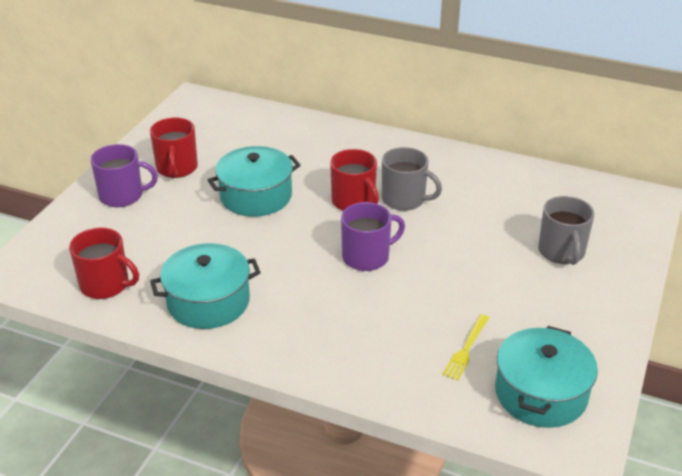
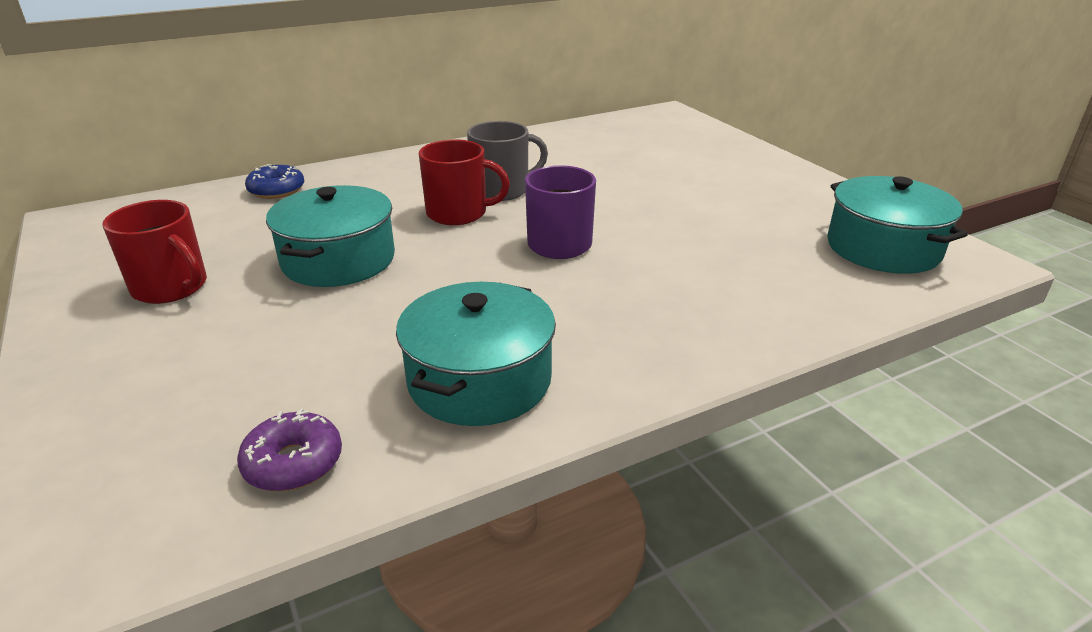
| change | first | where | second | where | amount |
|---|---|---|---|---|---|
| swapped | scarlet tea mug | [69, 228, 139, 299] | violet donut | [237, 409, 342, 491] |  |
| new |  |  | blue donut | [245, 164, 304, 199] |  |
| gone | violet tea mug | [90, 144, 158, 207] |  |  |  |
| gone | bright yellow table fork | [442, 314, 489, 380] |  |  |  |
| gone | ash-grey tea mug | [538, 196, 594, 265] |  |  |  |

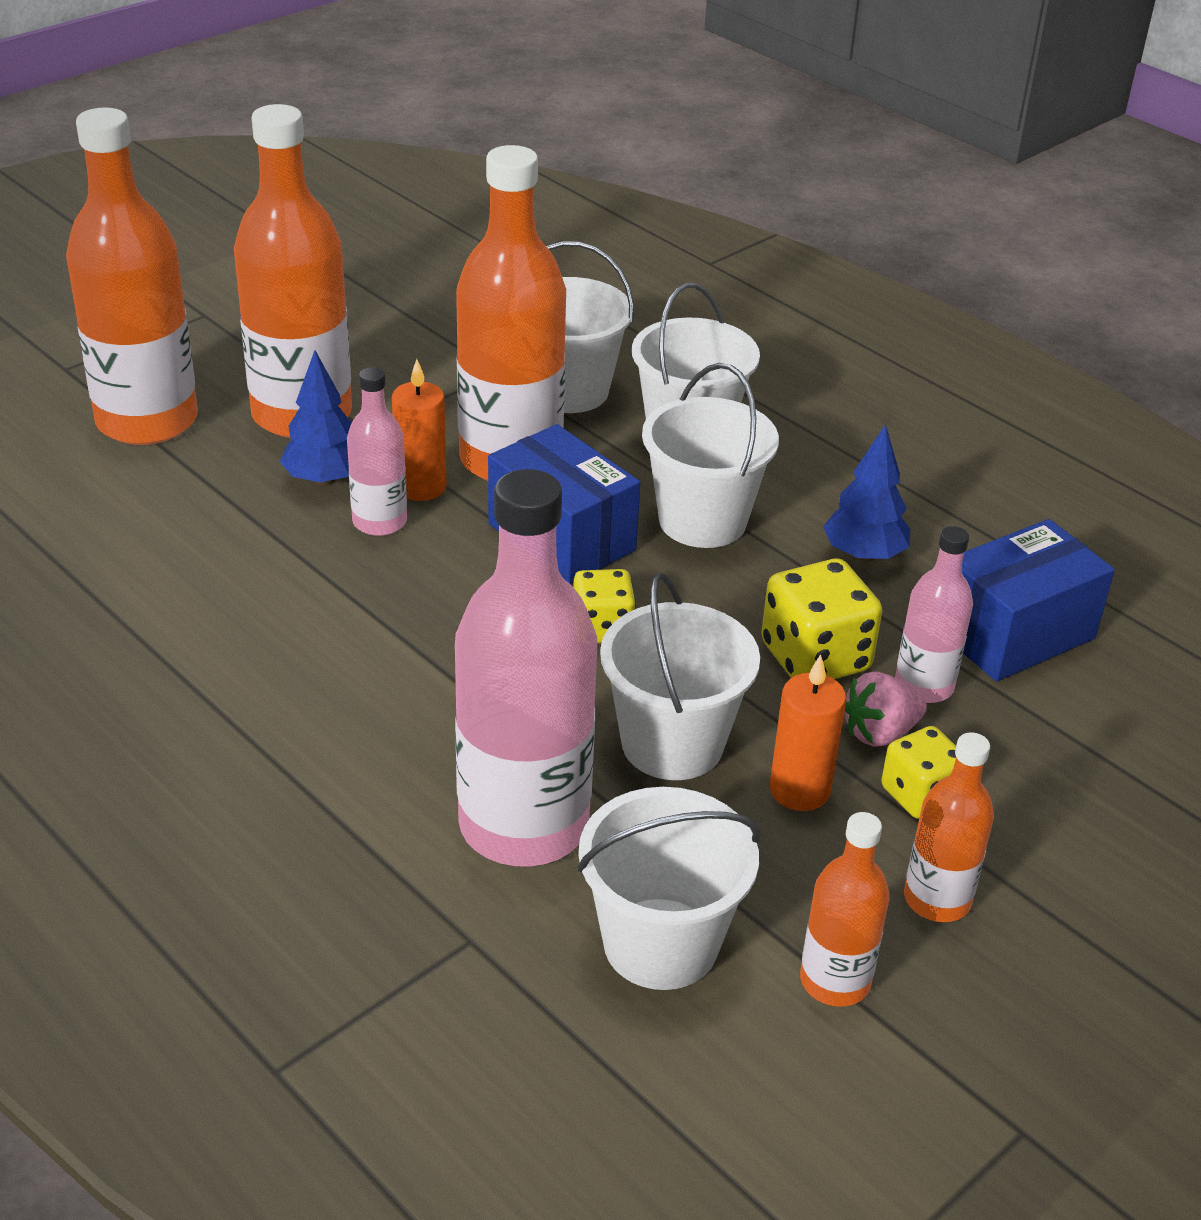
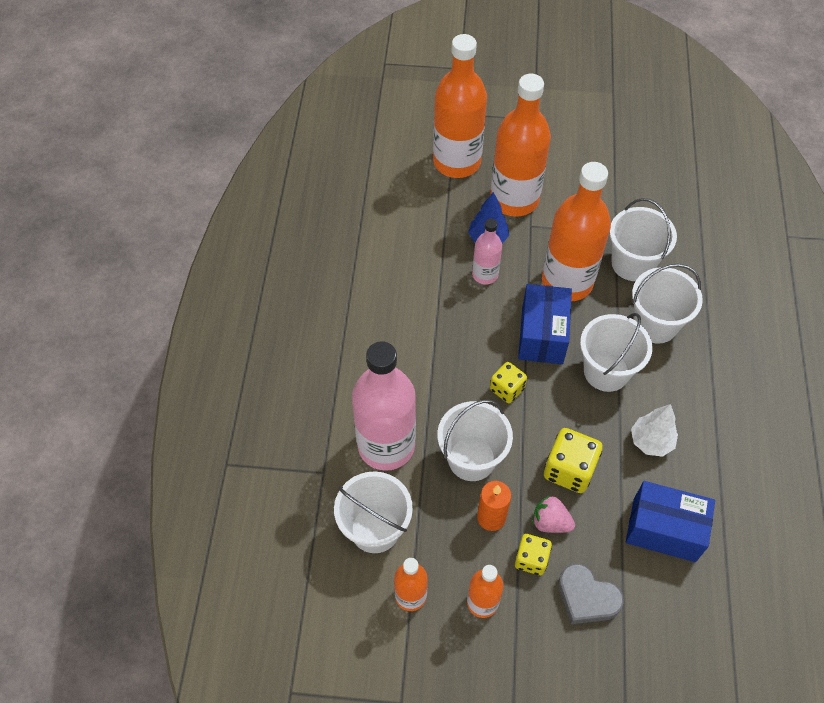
| change | first | where | second | where | amount |
|---|---|---|---|---|---|
| new |  |  | ash-grey heart shape | [558, 564, 624, 624] |  |
| repainted | blue fir tree | [823, 424, 910, 562] | pure white fir tree | [631, 404, 678, 457] |  |
| gone | orange candle | [392, 359, 447, 501] |  |  |  |
| gone | pink bottle | [895, 526, 973, 703] |  |  |  |

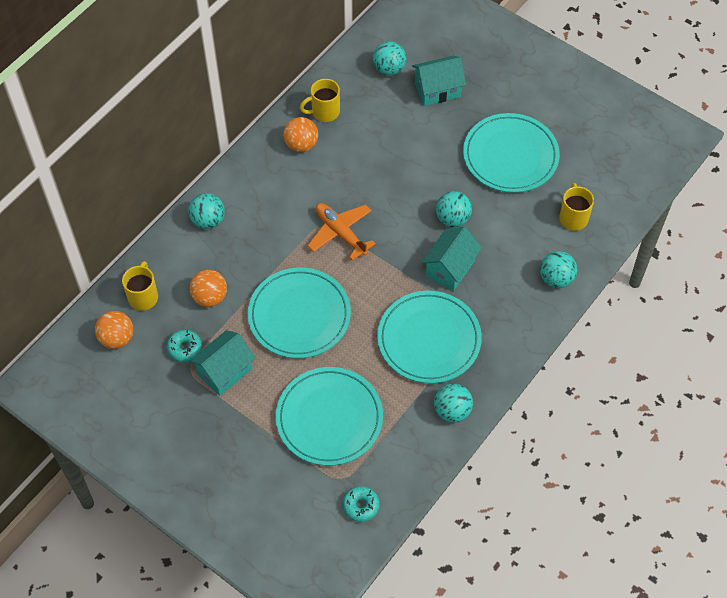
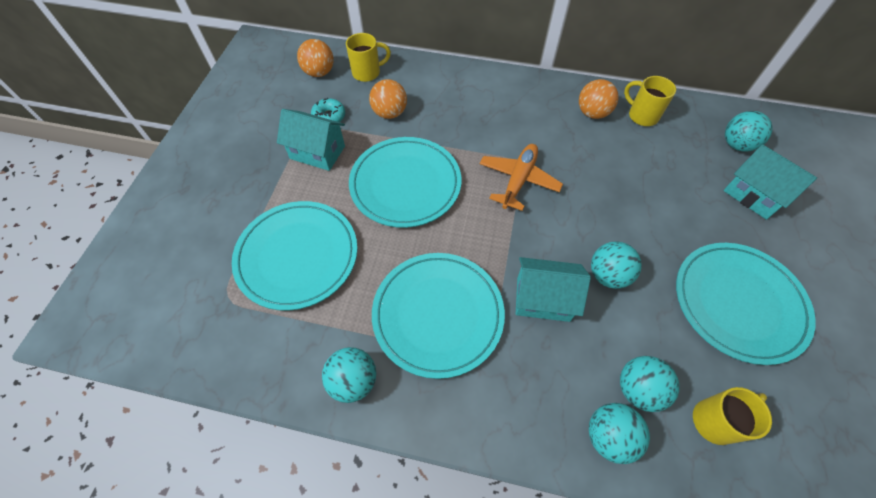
| change | first | where | second | where | amount |
|---|---|---|---|---|---|
| shifted | aqua sphere | [188, 193, 225, 229] |  | [620, 356, 679, 412] |  |
| gone | aqua donut | [342, 486, 380, 522] |  |  |  |

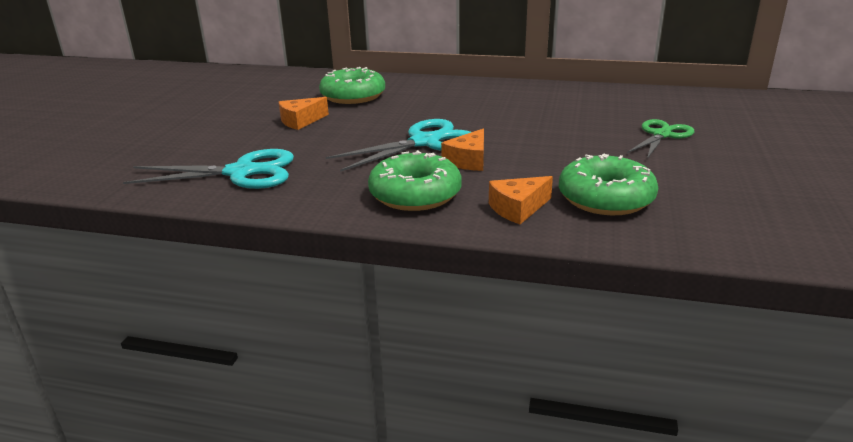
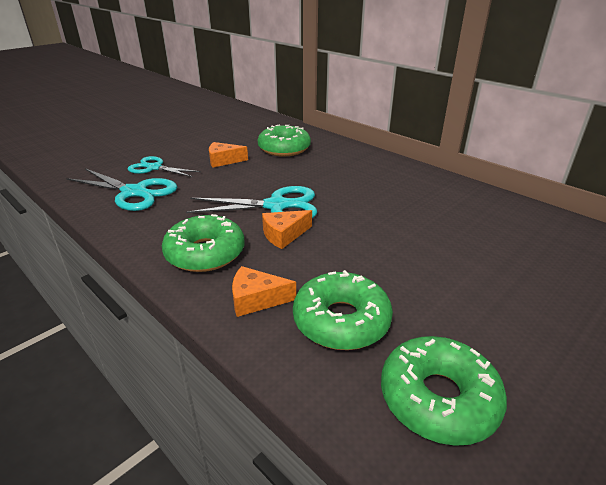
| change | first | where | second | where | amount |
|---|---|---|---|---|---|
| new |  |  | aqua scissors | [128, 156, 201, 177] |  |
| new |  |  | leaf-green donut | [381, 336, 507, 446] |  |
| gone | leaf-green scissors | [627, 119, 694, 159] |  |  |  |

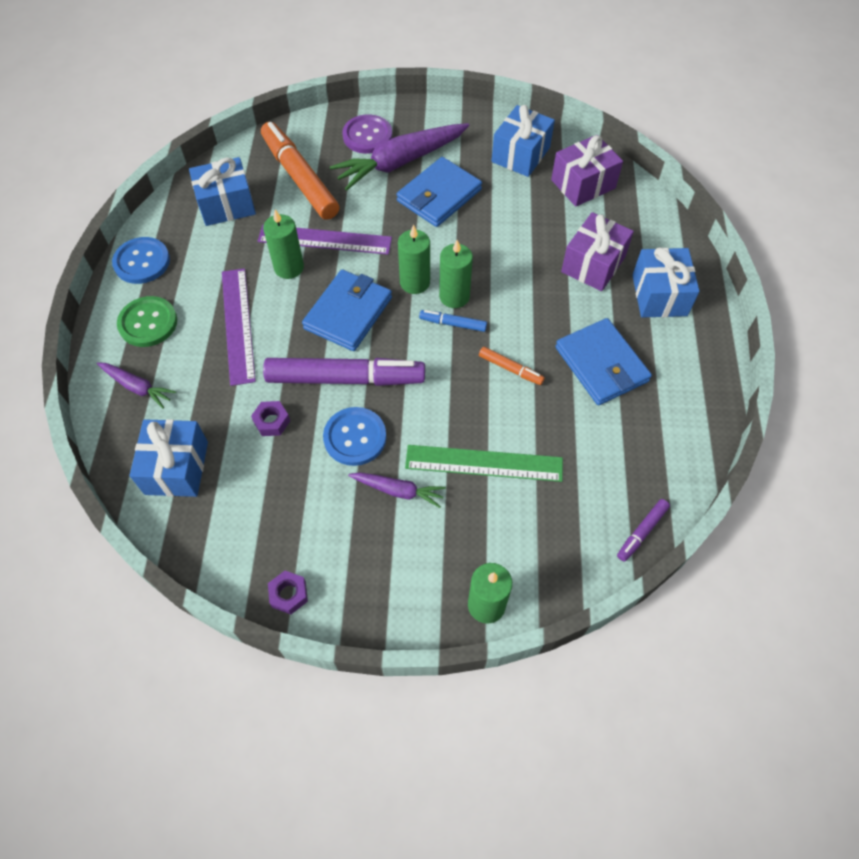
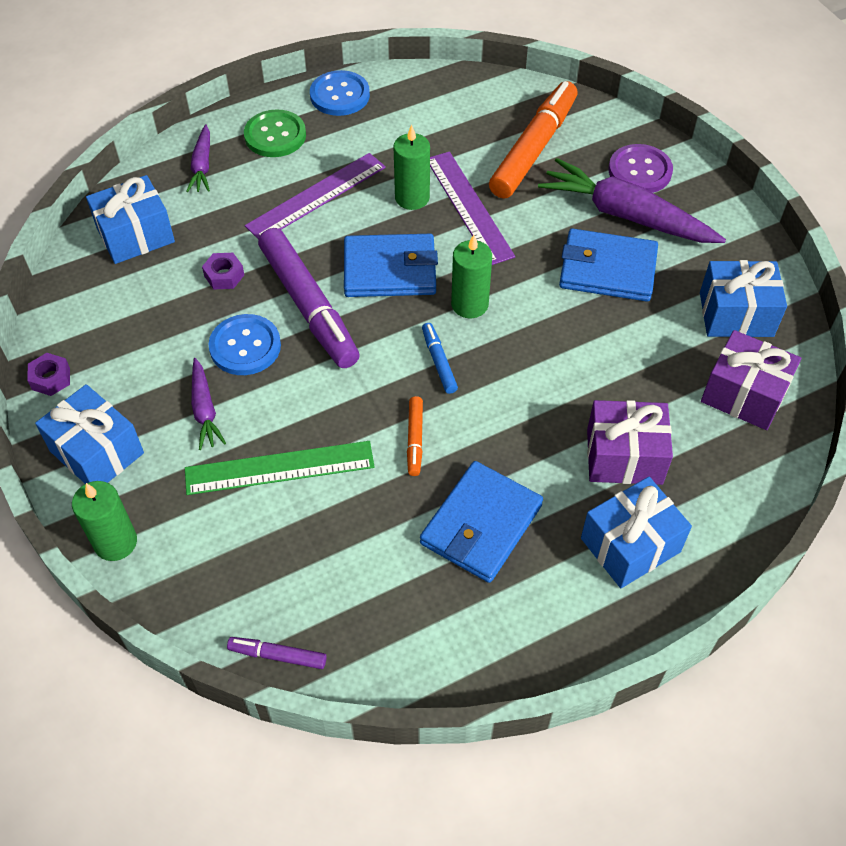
| change | first | where | second | where | amount |
|---|---|---|---|---|---|
| shifted | blue wrapped gift | [189, 157, 256, 226] |  | [35, 384, 144, 484] |  |
| rotated | leaf-green straightedge | [405, 445, 563, 482] |  | [185, 441, 374, 495] | 75 degrees counterclockwise |
| gone | leaf-green candle | [439, 240, 473, 308] |  |  |  |

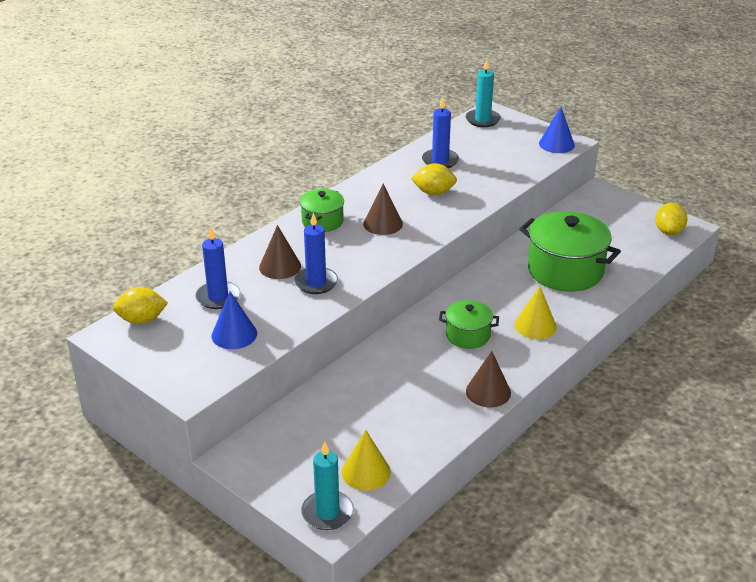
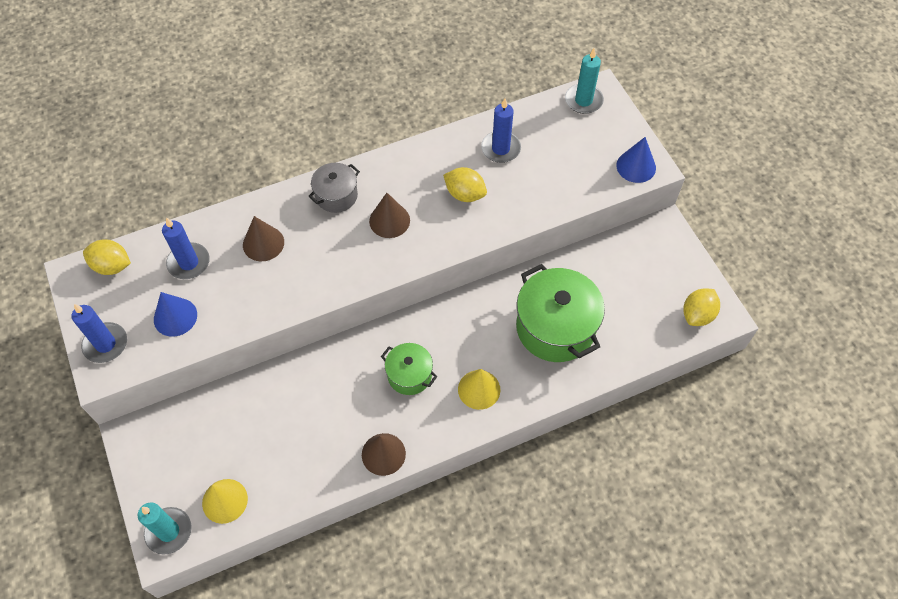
| change | first | where | second | where | amount |
|---|---|---|---|---|---|
| shifted | blue candle | [294, 212, 338, 294] |  | [71, 304, 127, 363] |  |
| repainted | leaf-green pot | [300, 189, 344, 232] | ash-grey pot | [308, 163, 360, 213] |  |

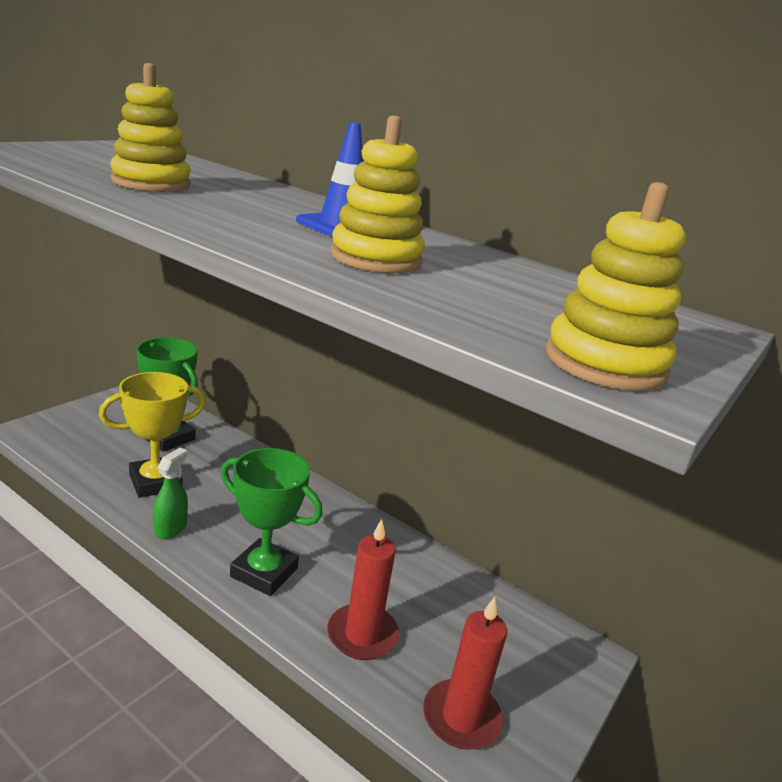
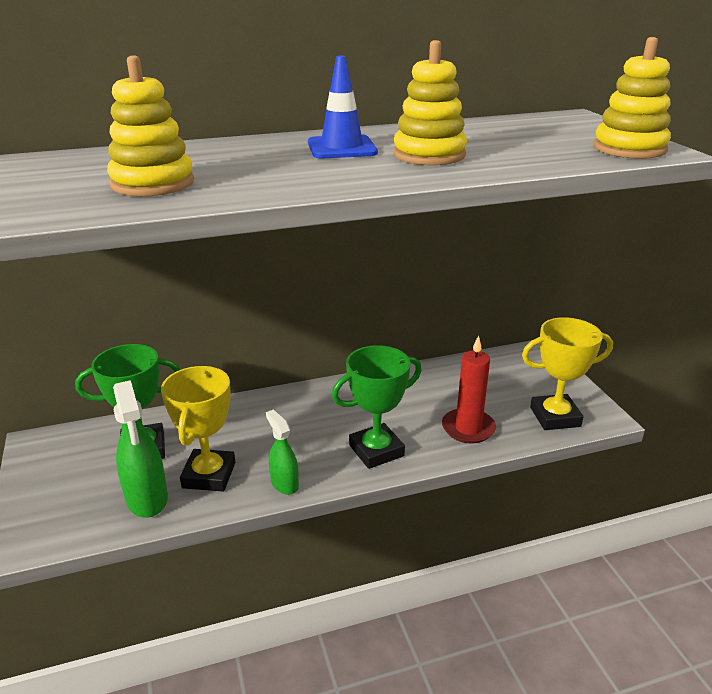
| change | first | where | second | where | amount |
|---|---|---|---|---|---|
| new |  |  | leaf-green sprayer | [113, 380, 168, 518] |  |
| swapped | scarlet candle | [423, 597, 507, 750] | bright yellow trophy | [522, 317, 613, 430] |  |

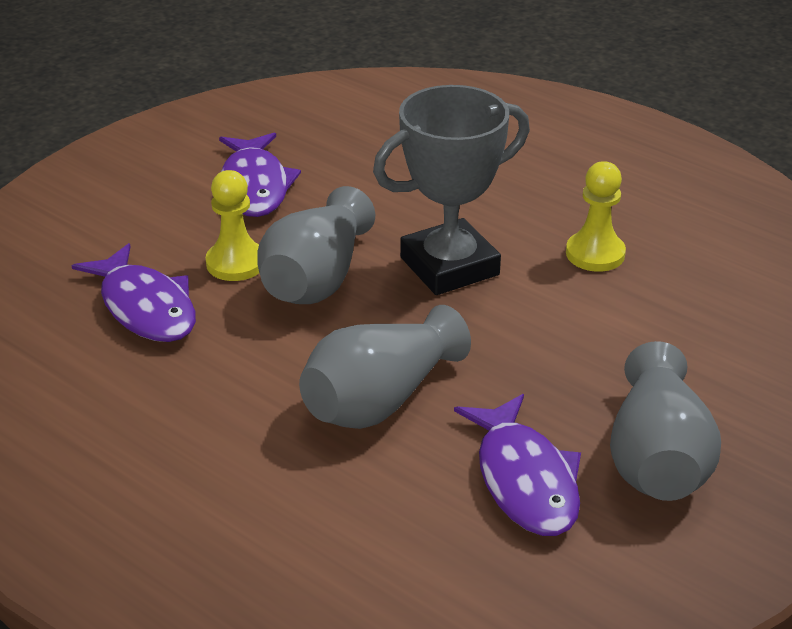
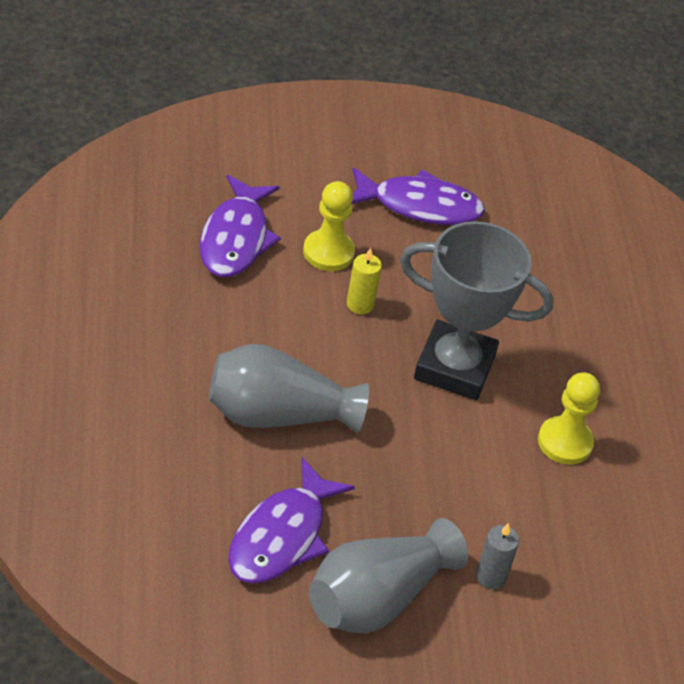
| change | first | where | second | where | amount |
|---|---|---|---|---|---|
| swapped | ash-grey tall vase | [258, 186, 375, 304] | bright yellow candle | [347, 248, 382, 315] |  |
| rotated | violet toy fish | [219, 133, 301, 217] |  | [352, 167, 485, 225] | 120 degrees counterclockwise |
| new |  |  | ash-grey candle | [476, 523, 519, 589] |  |

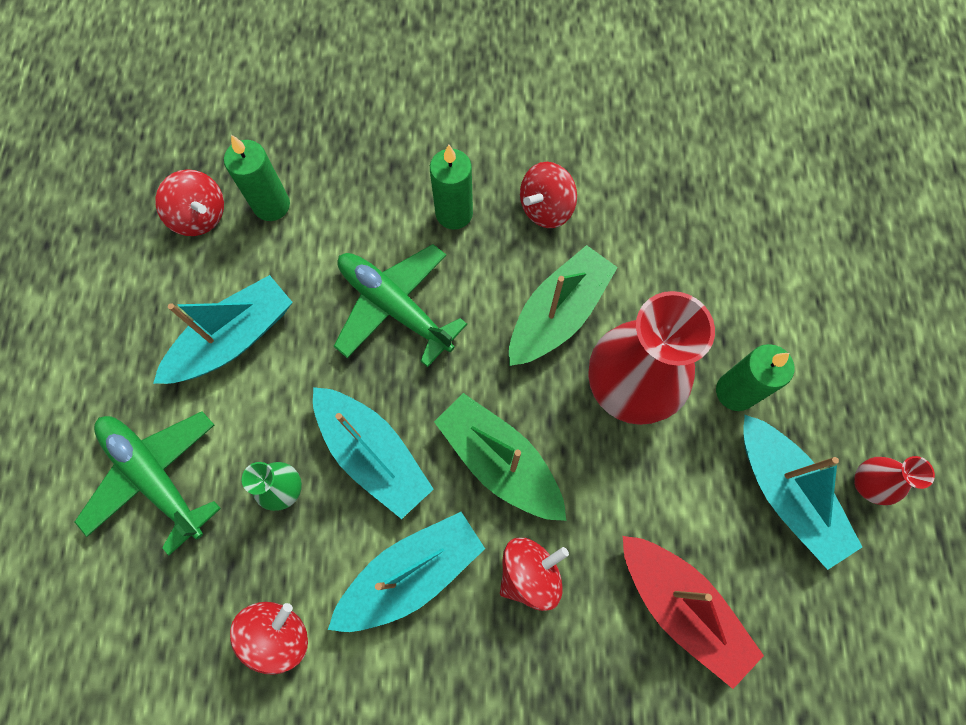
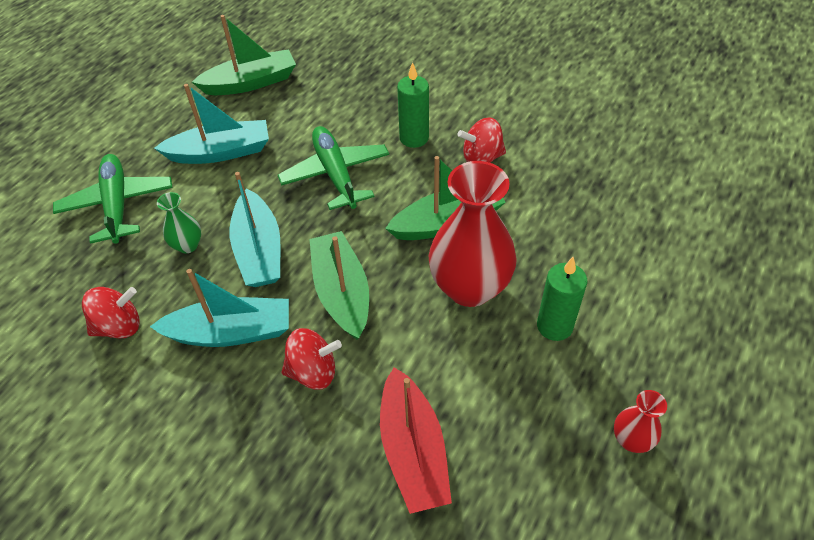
| change | first | where | second | where | amount |
|---|---|---|---|---|---|
| swapped | scarlet spinning top | [155, 169, 224, 236] | leaf-green toy boat | [192, 15, 296, 95] |  |
| gone | leaf-green candle | [224, 135, 290, 221] |  |  |  |
| gone | aqua toy boat | [743, 415, 862, 570] |  |  |  |

